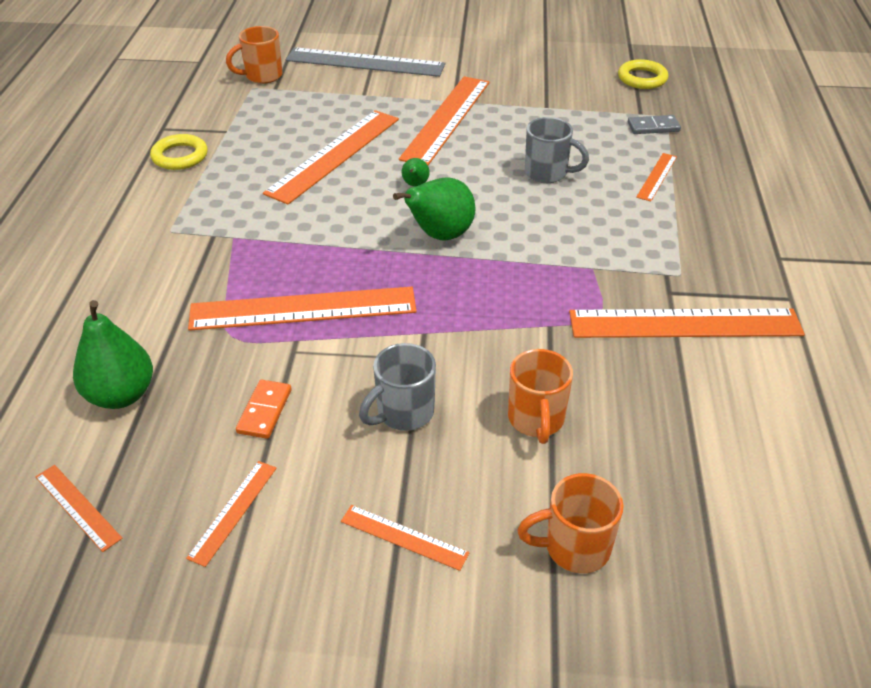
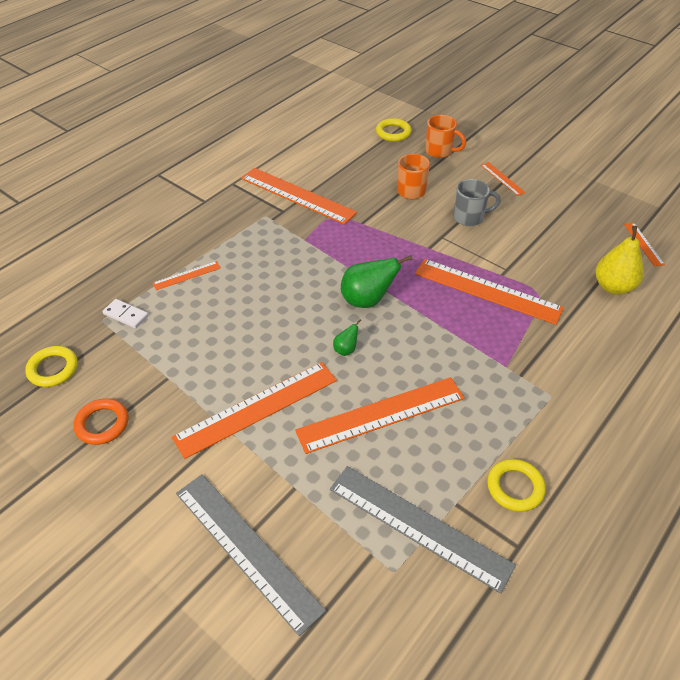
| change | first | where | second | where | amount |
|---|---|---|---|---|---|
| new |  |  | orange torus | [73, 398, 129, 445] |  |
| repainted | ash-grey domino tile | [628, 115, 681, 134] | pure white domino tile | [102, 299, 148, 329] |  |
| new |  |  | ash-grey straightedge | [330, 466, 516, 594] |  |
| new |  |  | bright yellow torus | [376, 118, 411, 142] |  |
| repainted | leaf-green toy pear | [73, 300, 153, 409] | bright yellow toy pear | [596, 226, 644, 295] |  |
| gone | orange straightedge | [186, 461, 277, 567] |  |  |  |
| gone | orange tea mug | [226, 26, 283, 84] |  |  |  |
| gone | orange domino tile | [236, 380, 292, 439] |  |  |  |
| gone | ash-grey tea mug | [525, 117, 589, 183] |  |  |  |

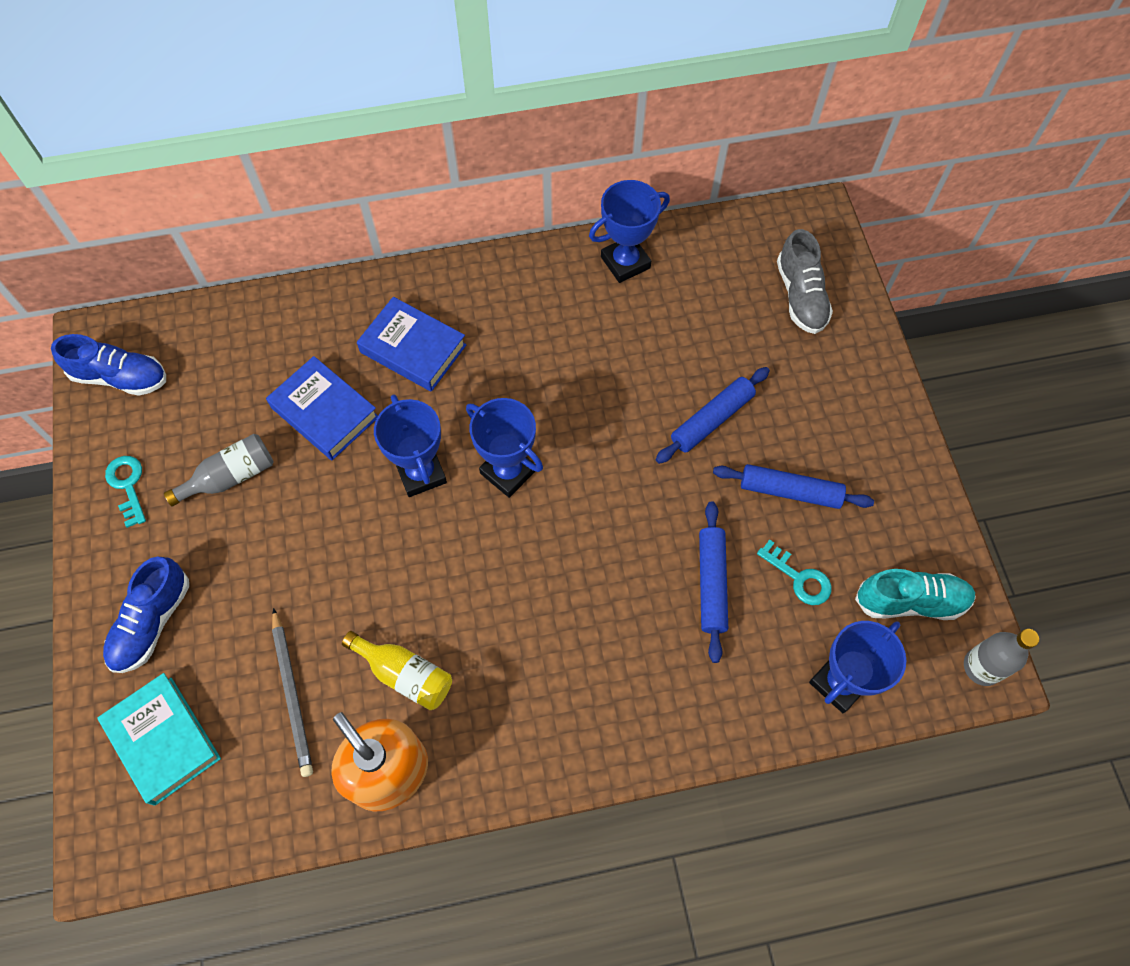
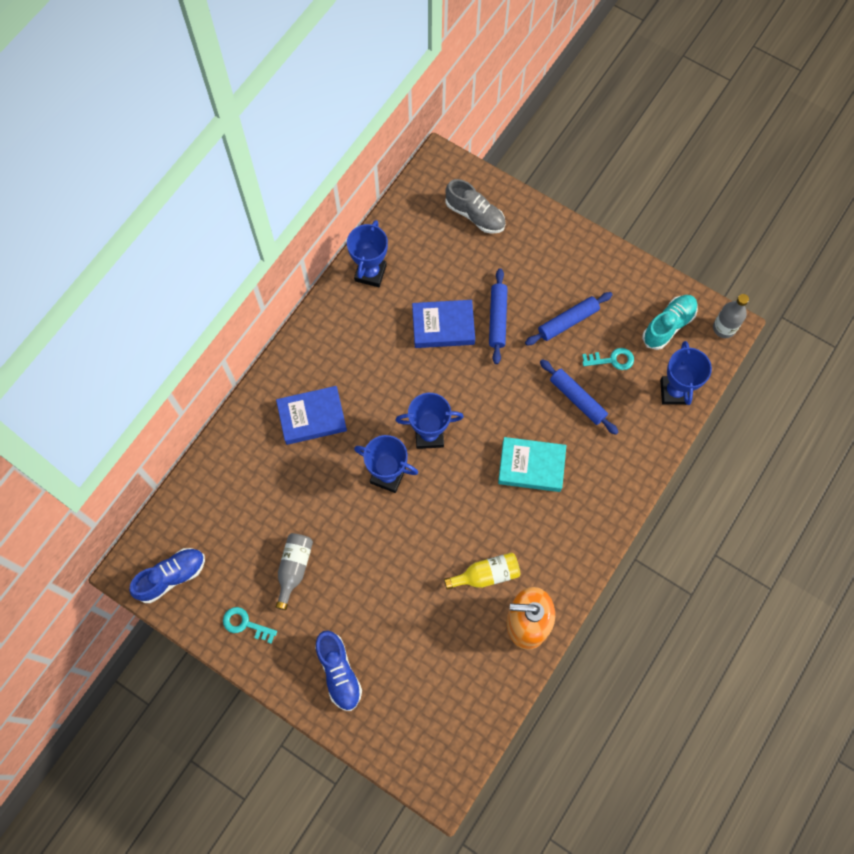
| change | first | where | second | where | amount |
|---|---|---|---|---|---|
| shifted | blue book | [266, 356, 378, 460] |  | [412, 300, 475, 348] |  |
| shifted | aqua book | [98, 673, 221, 806] |  | [498, 437, 566, 492] |  |
| gone | ash-grey wooden pencil | [272, 608, 313, 777] |  |  |  |

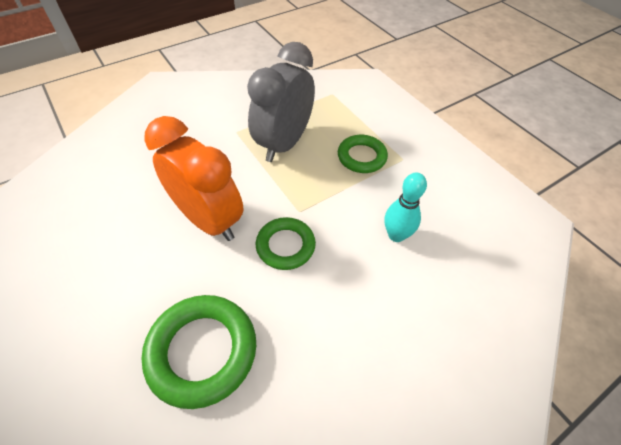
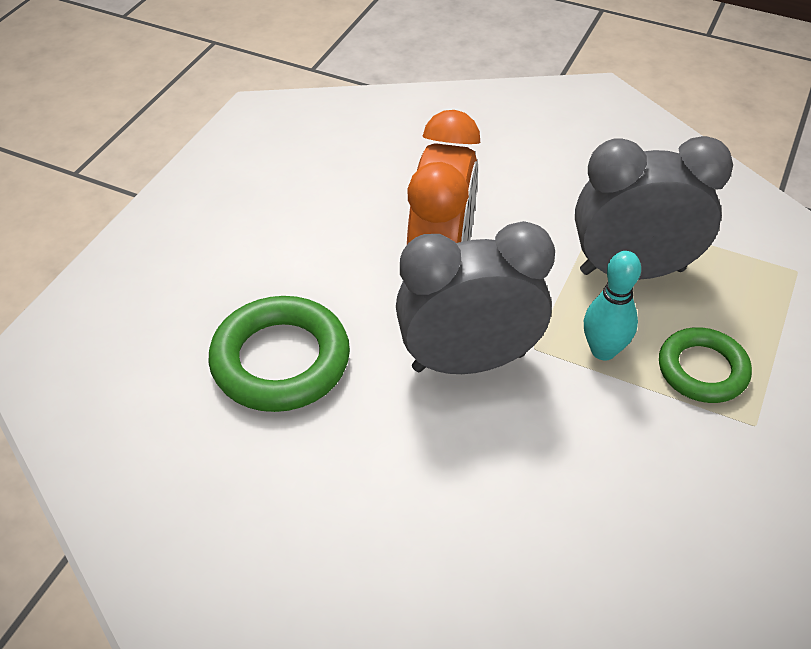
| change | first | where | second | where | amount |
|---|---|---|---|---|---|
| swapped | leaf-green torus | [256, 217, 316, 270] | ash-grey alarm clock | [396, 221, 555, 374] |  |
| shifted | aqua tenpin | [385, 172, 427, 242] |  | [584, 251, 641, 361] |  |

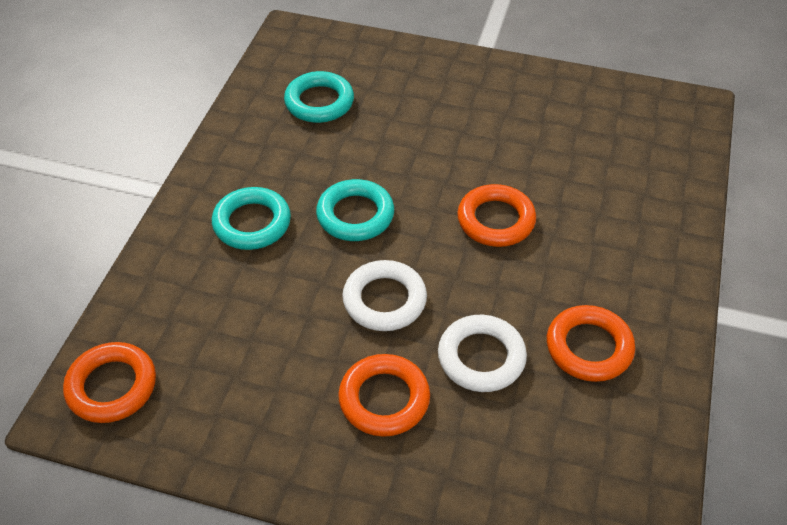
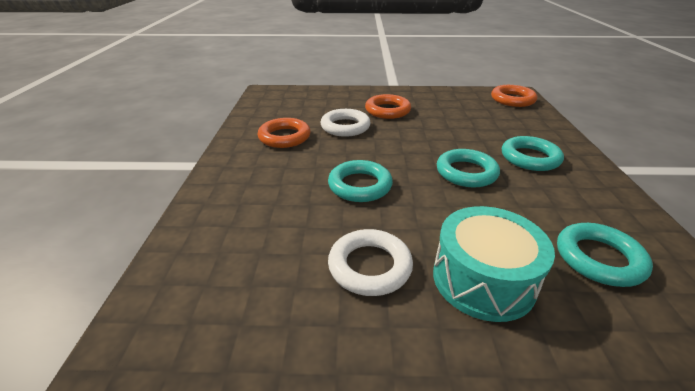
| change | first | where | second | where | amount |
|---|---|---|---|---|---|
| repainted | orange torus | [457, 184, 536, 247] | aqua torus | [328, 160, 393, 202] |  |
| shifted | pure white torus | [342, 260, 427, 331] |  | [328, 229, 413, 296] |  |
| new |  |  | aqua snare drum | [433, 206, 555, 322] |  |

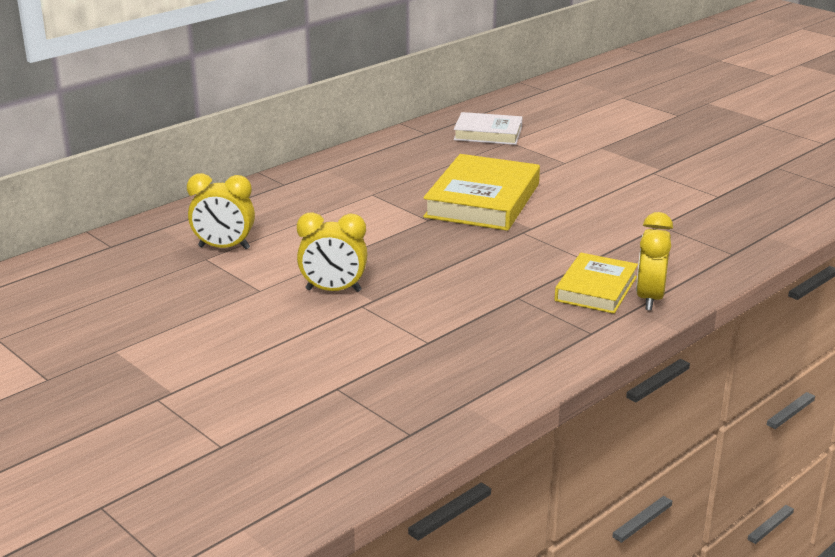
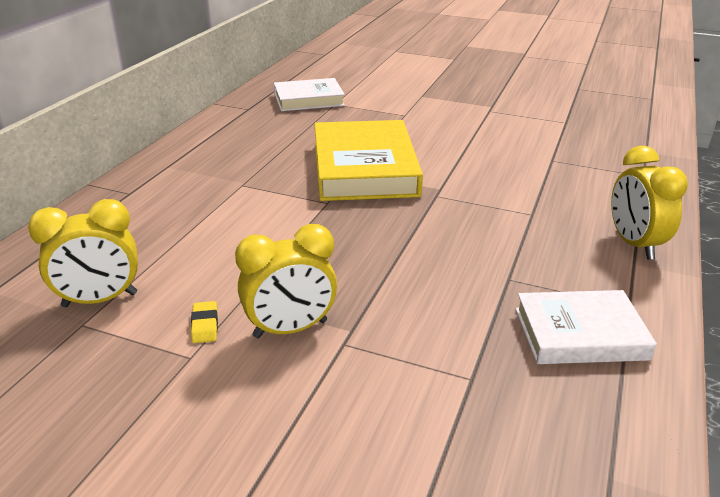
| change | first | where | second | where | amount |
|---|---|---|---|---|---|
| new |  |  | bright yellow eraser | [191, 301, 218, 343] |  |
| new |  |  | pure white book | [515, 290, 657, 364] |  |
| gone | bright yellow book | [555, 253, 638, 314] |  |  |  |

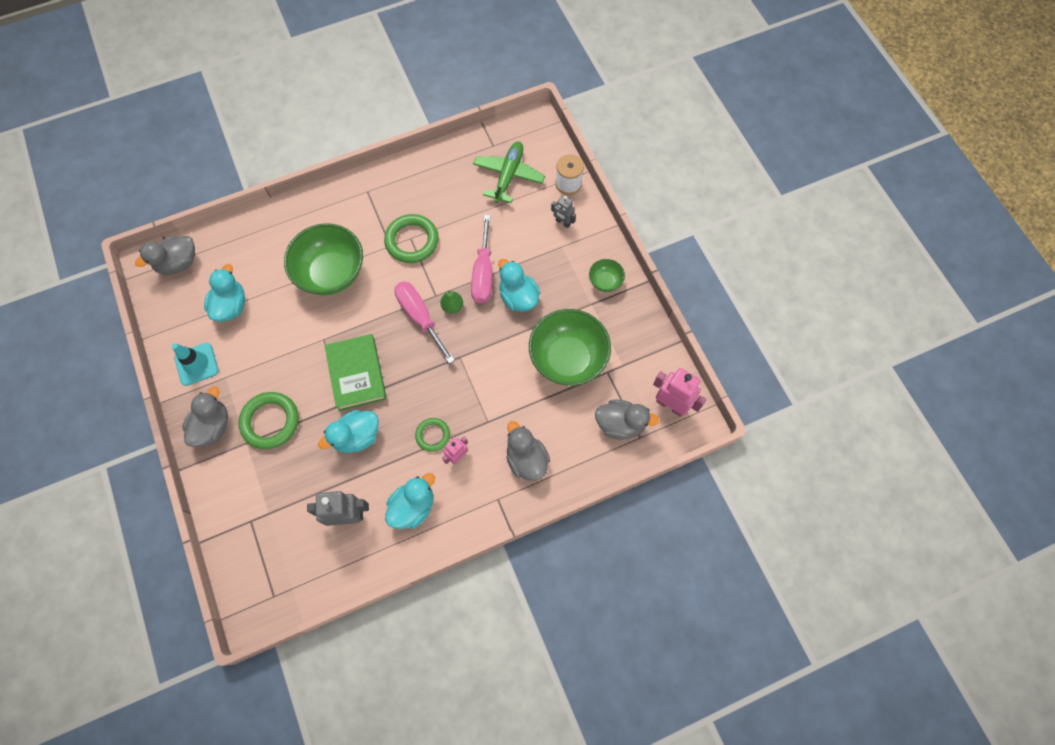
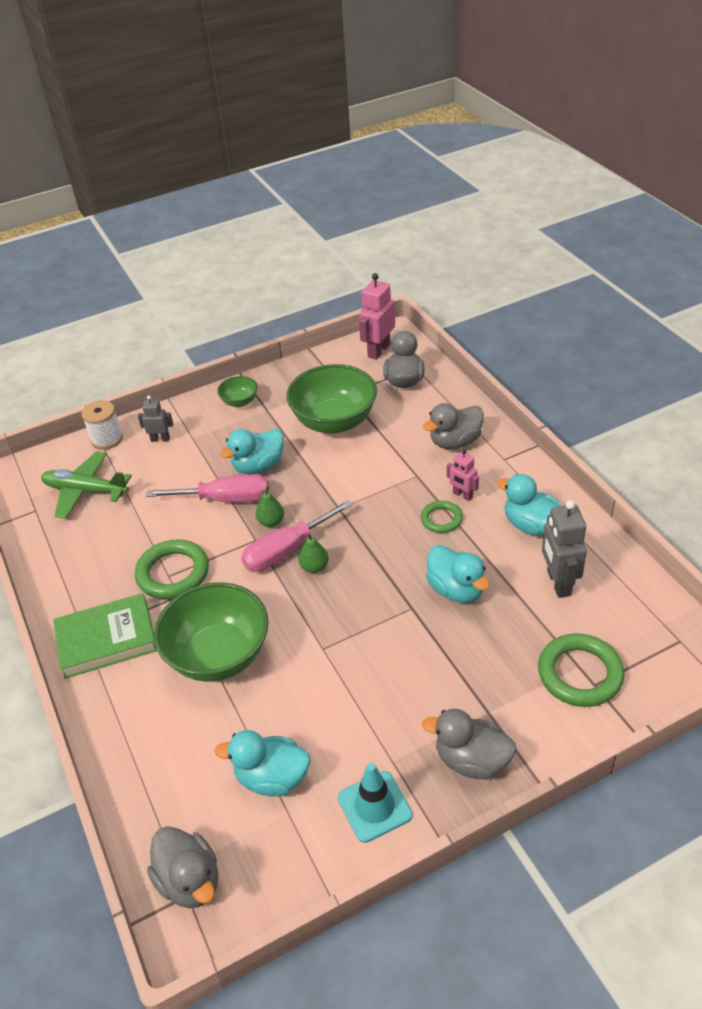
| change | first | where | second | where | amount |
|---|---|---|---|---|---|
| shifted | leaf-green book | [325, 334, 387, 411] |  | [53, 593, 157, 679] |  |
| rotated | ash-grey robot figure | [551, 195, 576, 228] |  | [138, 395, 173, 442] | 120 degrees counterclockwise |
| new |  |  | leaf-green toy pear | [298, 533, 329, 573] |  |
| shifted | leaf-green torus | [238, 392, 299, 449] |  | [538, 633, 625, 707] |  |

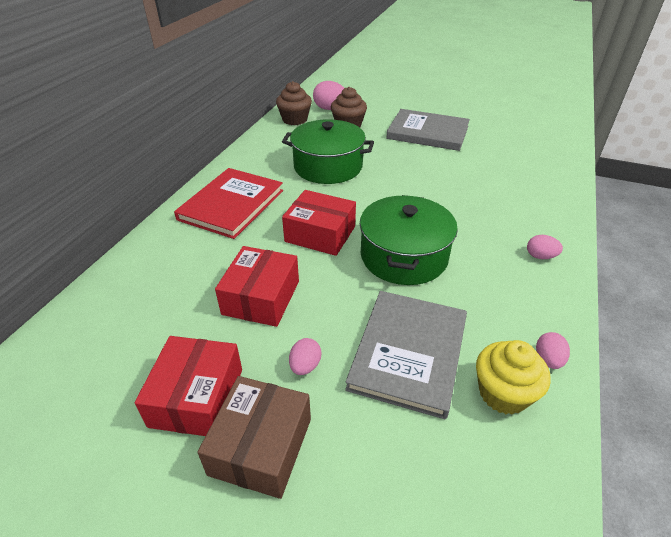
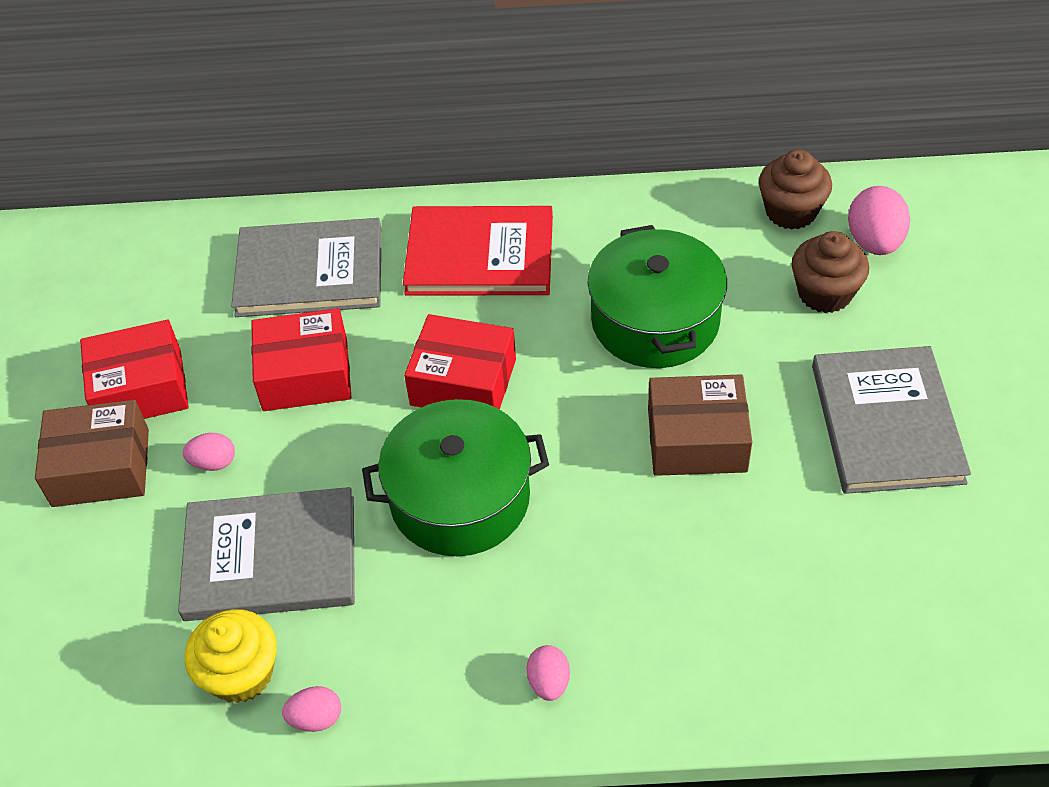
| change | first | where | second | where | amount |
|---|---|---|---|---|---|
| new |  |  | ash-grey book | [231, 218, 382, 317] |  |
| rotated | scarlet box | [282, 190, 356, 256] |  | [404, 314, 516, 410] | 75 degrees counterclockwise |
| new |  |  | dark brown box | [648, 374, 752, 476] |  |

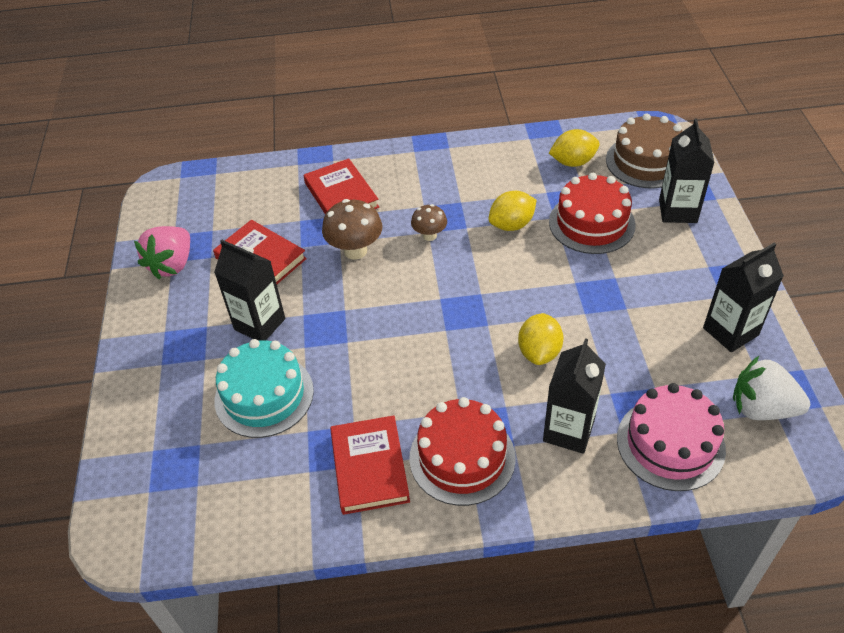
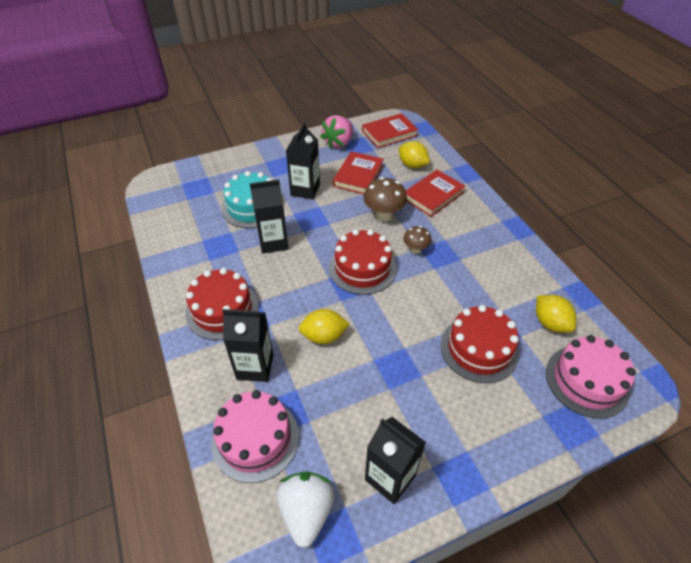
| change | first | where | second | where | amount |
|---|---|---|---|---|---|
| shifted | black juice carton | [659, 118, 715, 223] |  | [250, 180, 288, 254] |  |
| rotated | pink strawberry | [134, 226, 190, 280] |  | [320, 115, 353, 149] | 60 degrees counterclockwise |
| new |  |  | scarlet layer cake | [329, 229, 397, 295] |  |
| shifted | scarlet book | [330, 415, 410, 515] |  | [362, 113, 419, 148] |  |
| shifted | bright yellow citrus fruit | [488, 191, 537, 231] |  | [399, 141, 430, 168] |  |
| repainted | dark brown layer cake | [606, 113, 683, 188] | pink layer cake | [546, 335, 636, 419] |  |

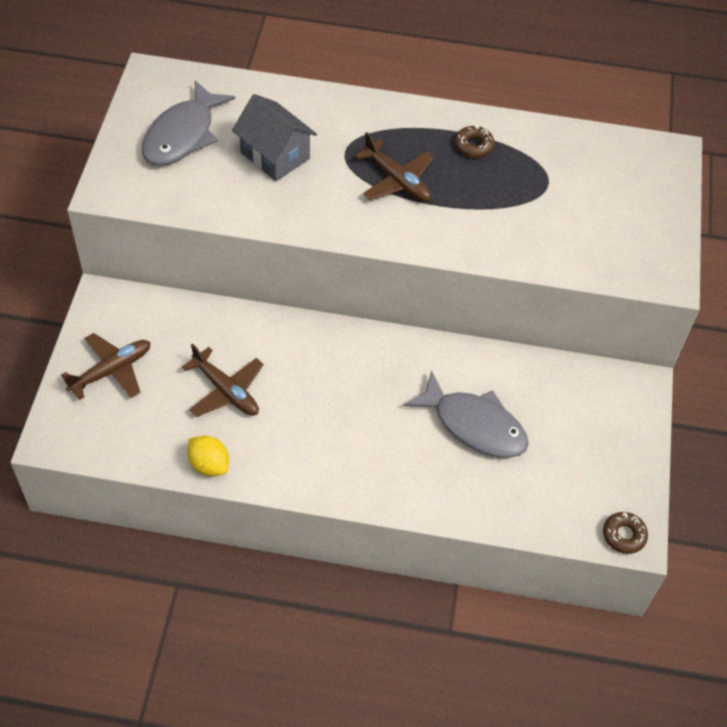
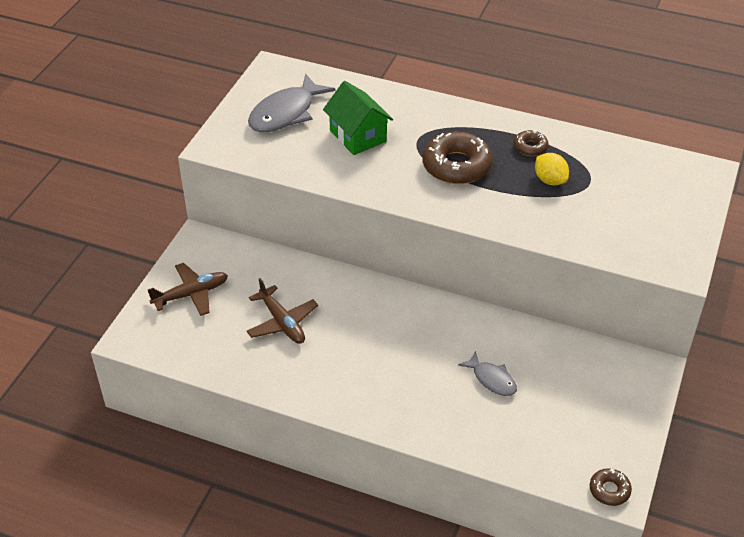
| change | first | where | second | where | amount |
|---|---|---|---|---|---|
| repainted | ash-grey cottage | [232, 94, 317, 181] | leaf-green cottage | [323, 81, 393, 155] |  |
| swapped | dark brown aeroplane | [355, 132, 434, 202] | dark brown donut | [423, 132, 493, 184] |  |
| scaled | ash-grey toy fish | [404, 370, 529, 458] |  | [458, 351, 517, 396] | x0.56 |
| shifted | bright yellow citrus fruit | [187, 436, 229, 476] |  | [535, 153, 569, 185] |  |

